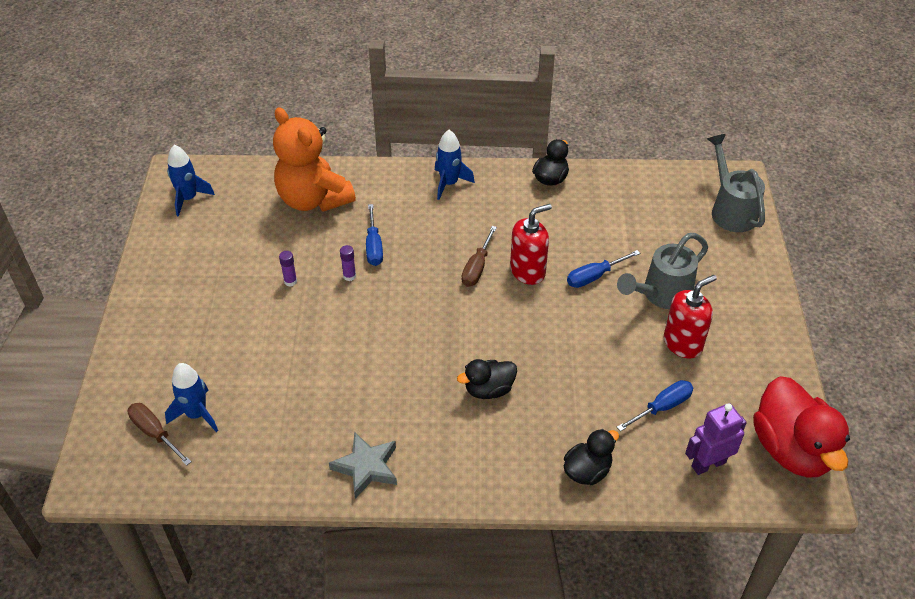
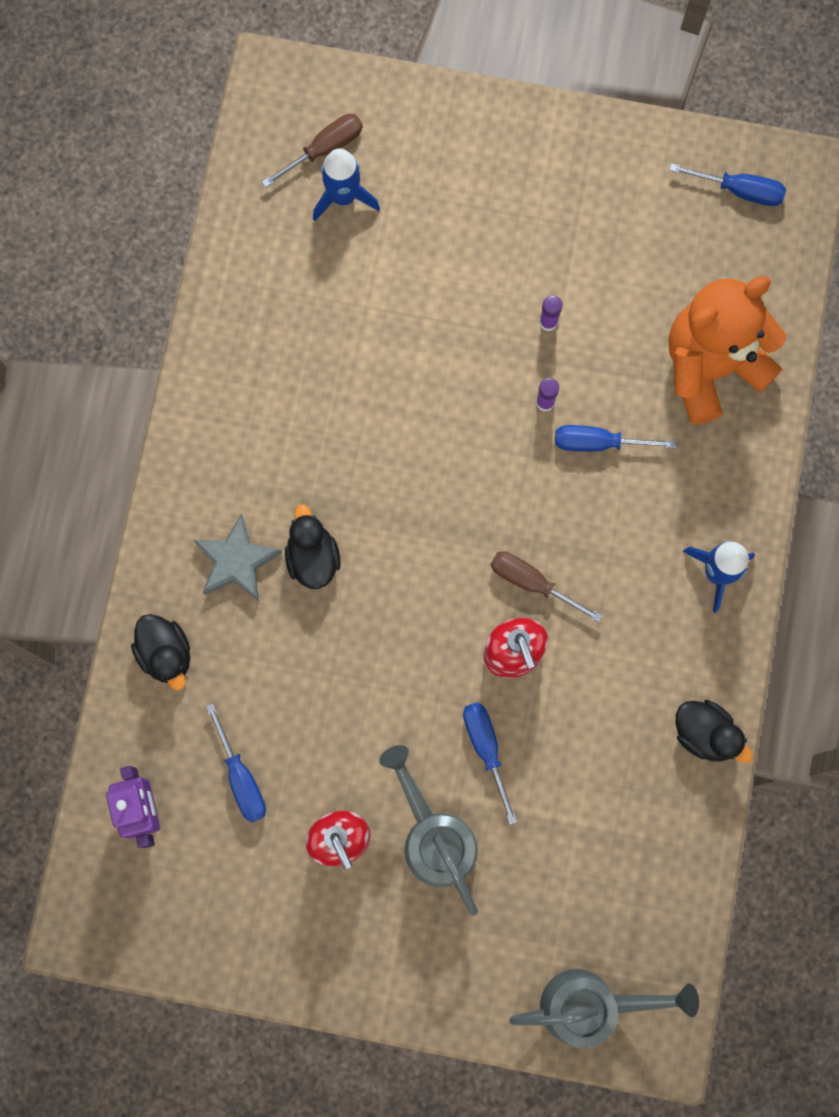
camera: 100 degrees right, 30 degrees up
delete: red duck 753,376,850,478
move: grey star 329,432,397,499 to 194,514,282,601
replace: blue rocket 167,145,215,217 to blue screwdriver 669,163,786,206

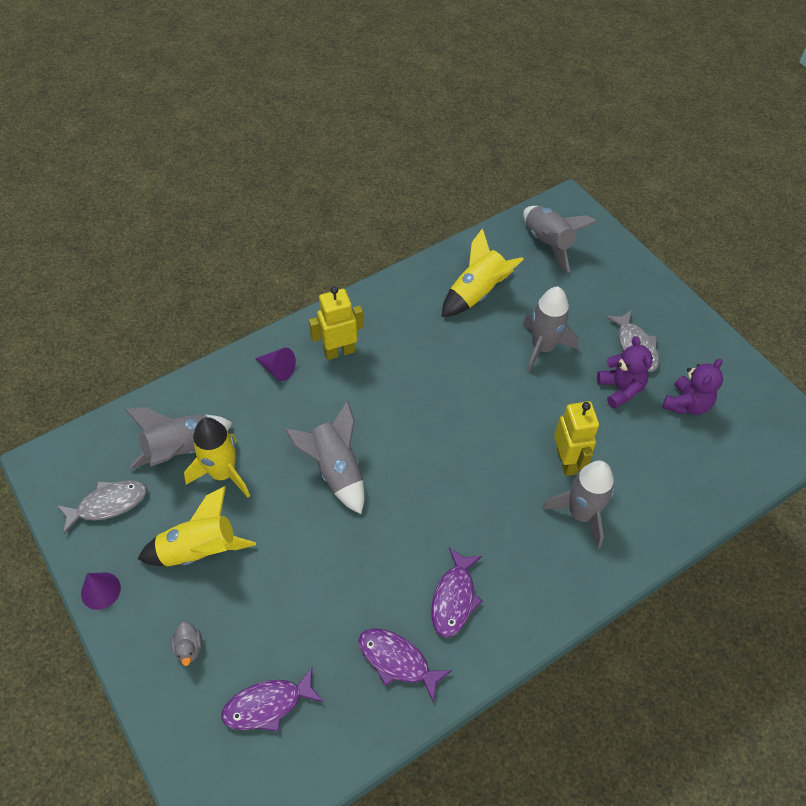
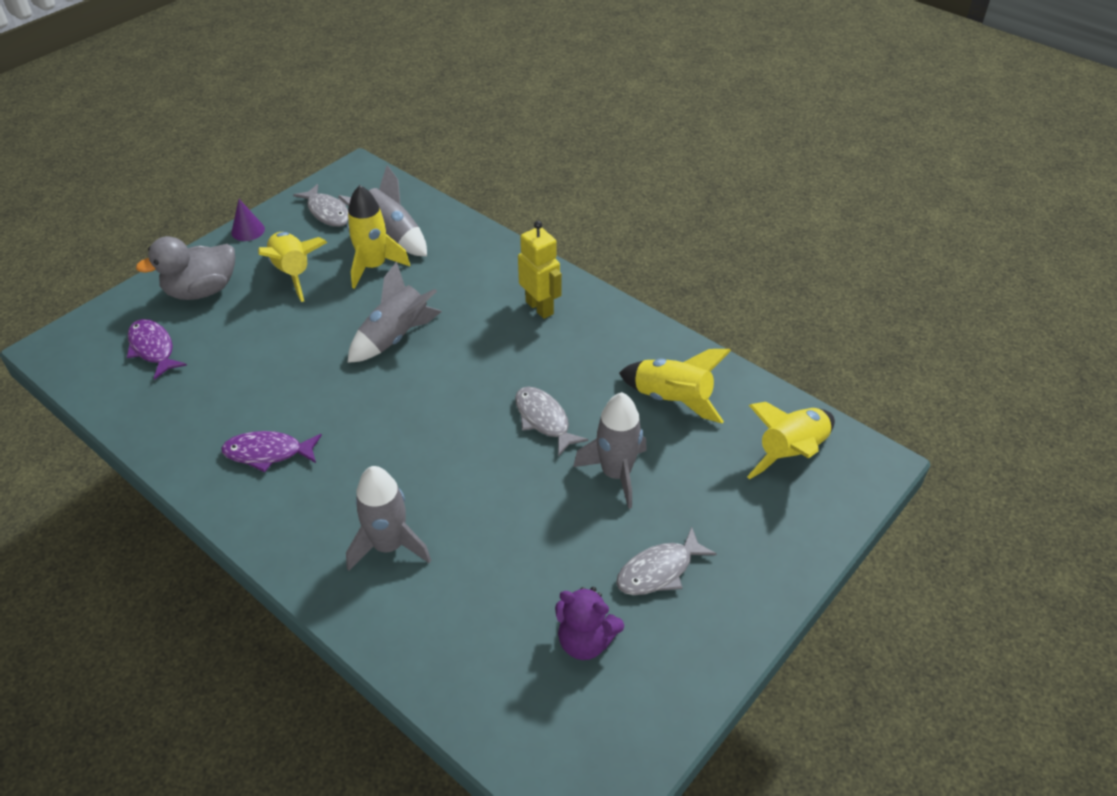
camera: 75 degrees right, 10 degrees down
delete: purple cone 255,348,296,381; purple fish 359,628,452,702; yellow robot 554,401,599,476; purple teddy bear 597,336,653,409
insert: grey fish 515,387,588,456
recolor: grey rocket 523,206,598,273 to yellow rocket 747,402,835,479
resize: grey duck 171,621,202,666 = 136,236,235,300 x2.28

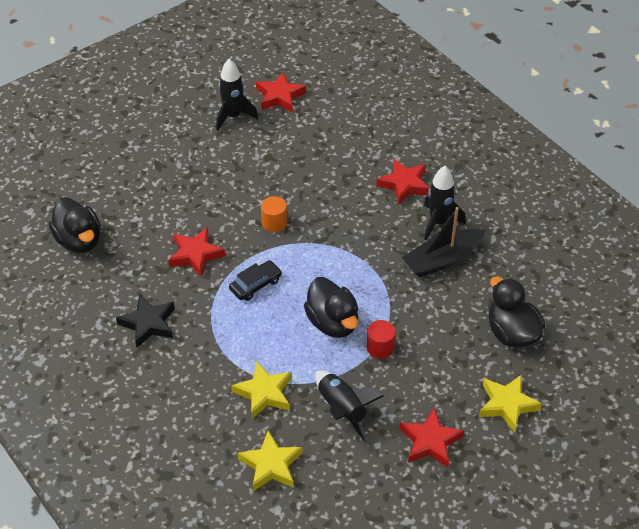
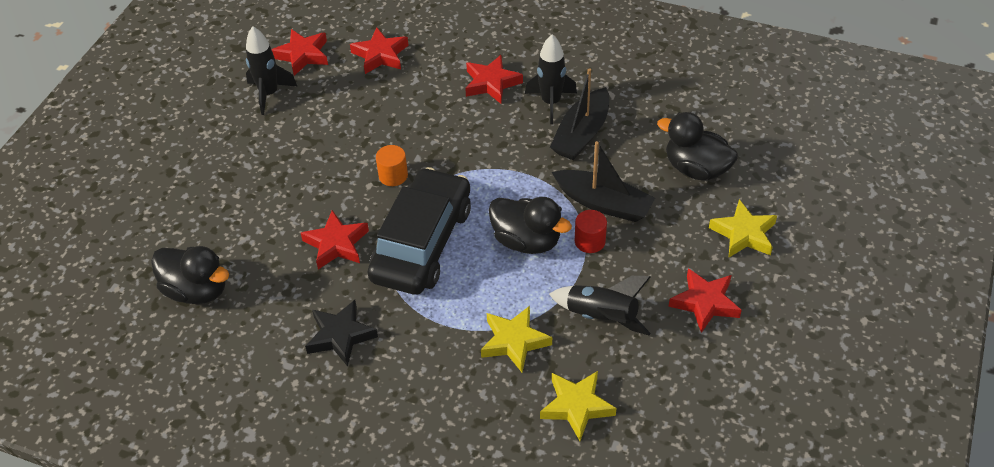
camera: 30 degrees left, 0 degrees up
insert: red star 350,27,409,74; black boat 552,141,655,222
resize: black car 229,260,282,301 = 367,167,471,295 x2.35

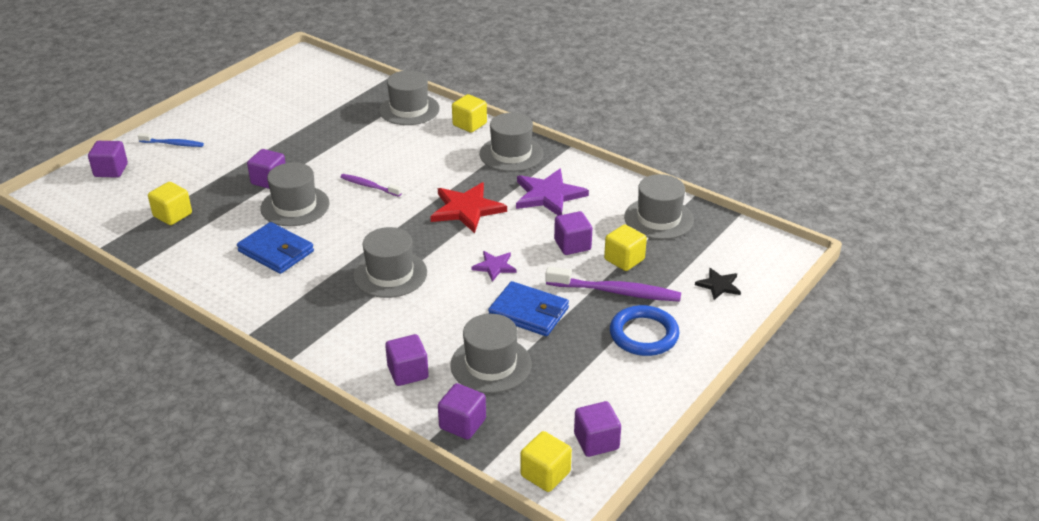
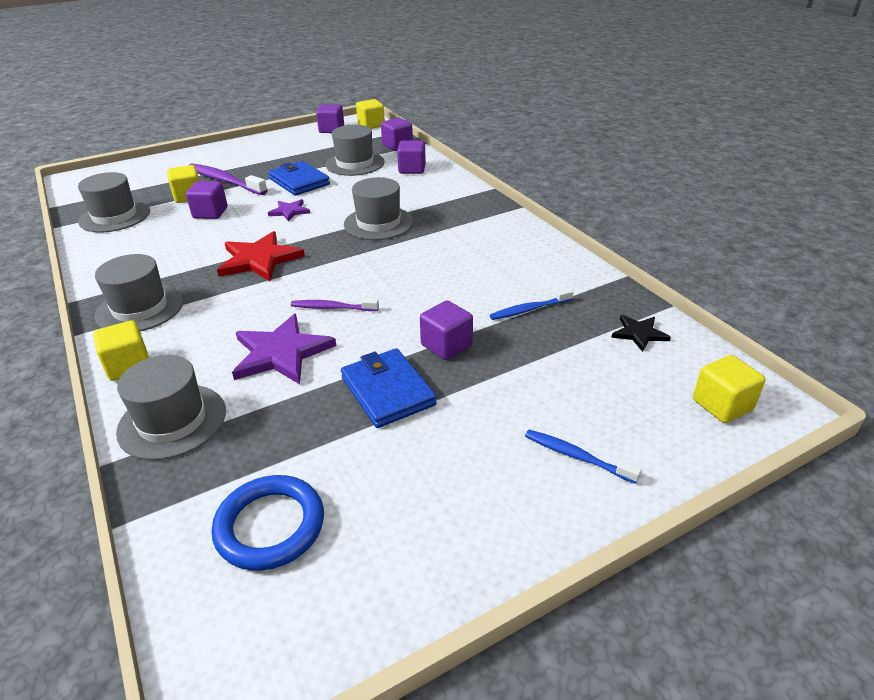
camera: 155 degrees left, 0 degrees up
delete: purple cube 88,141,128,178; grey hat 260,162,330,226
insert: blue toothbrush 490,288,574,320
move: blue ring 610,305,679,356 to 212,475,324,571; purple star 516,169,589,216 to 232,314,336,384; blue wallet 237,222,314,274 to 341,348,437,428; black star 695,268,741,300 to 611,315,671,352; yellow cube 148,182,192,225 to 693,355,765,423
rotate: purple toothbrush 340,174,402,197 = 291,298,379,311 135 degrees clockwise

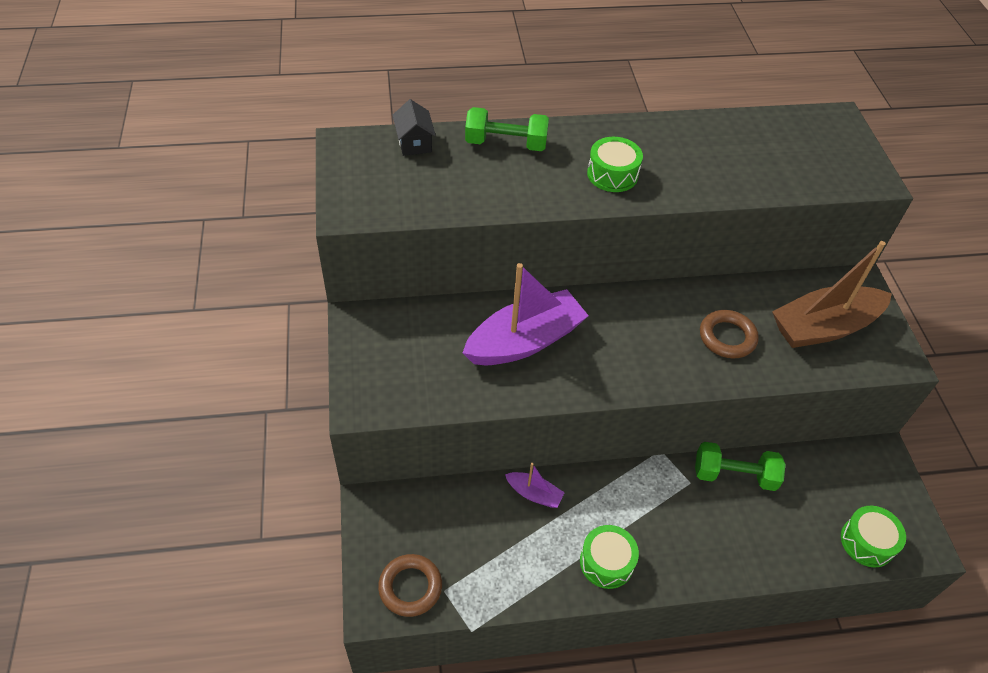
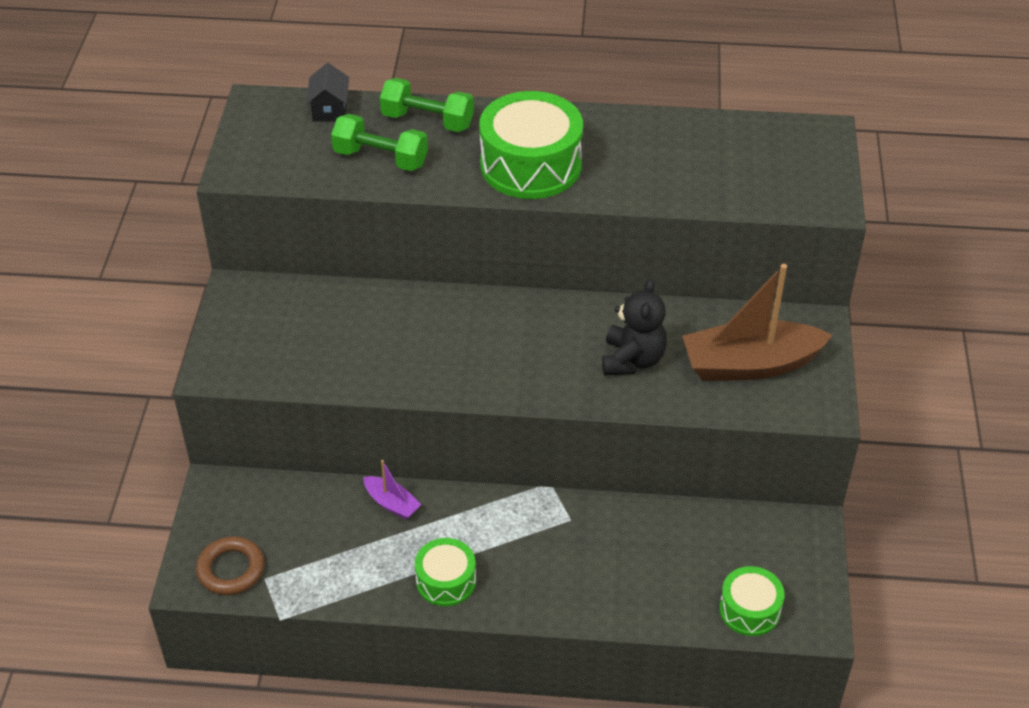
camera: 15 degrees right, 5 degrees down
delete: purple boat 463,263,589,365
move: green dumbbell 695,442,786,491 to 331,114,428,171
replace: brown ring 700,310,759,358 to black teddy bear 602,278,667,375
resize: green drum 587,137,643,192 = 479,91,583,199 x1.78

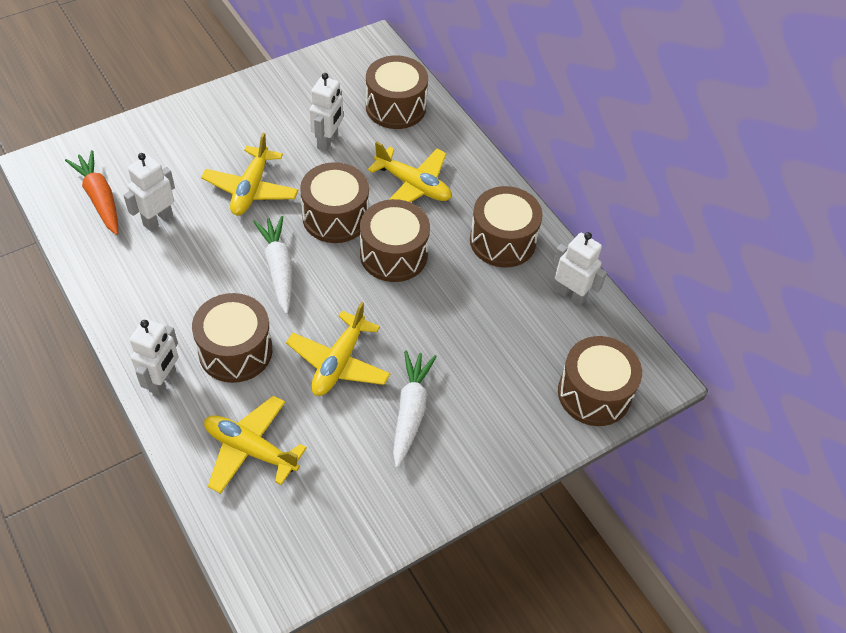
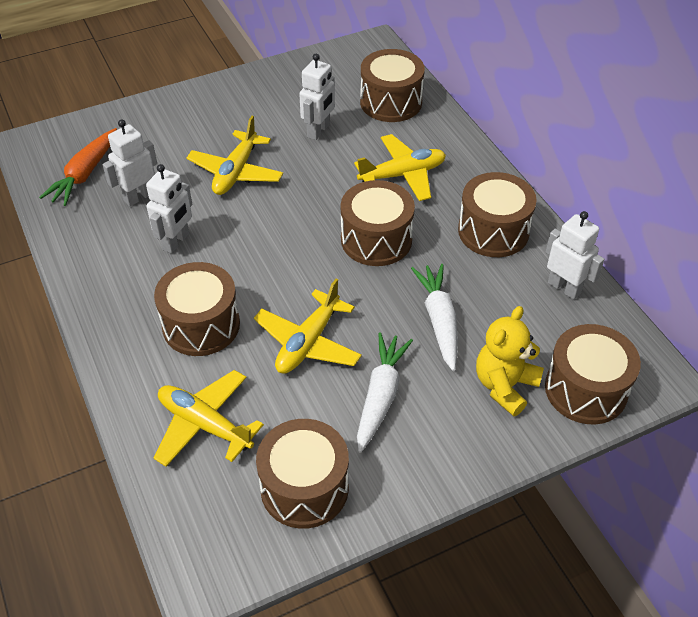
camera: 10 degrees right, 5 degrees down
insert: yellow teddy bear 476,306,544,416
move: white robot 130,318,179,396 to 146,164,192,253; brown drum 300,162,369,243 to 256,419,349,529; white carrot 253,216,292,314 to 411,264,458,371
rotate: orange carrot 65,150,118,235 = 39,128,117,206 135 degrees counterclockwise; yellow plane 368,141,451,202 = 354,134,446,201 60 degrees counterclockwise

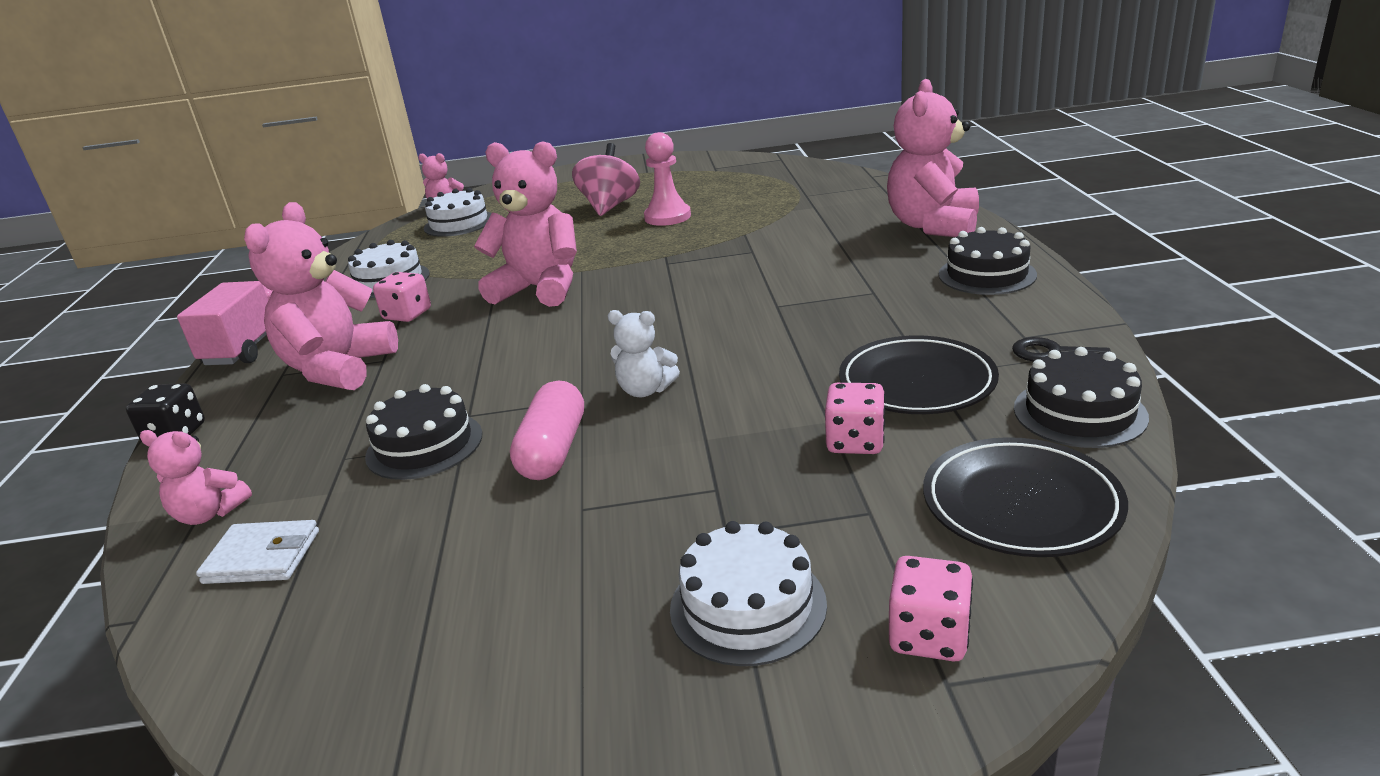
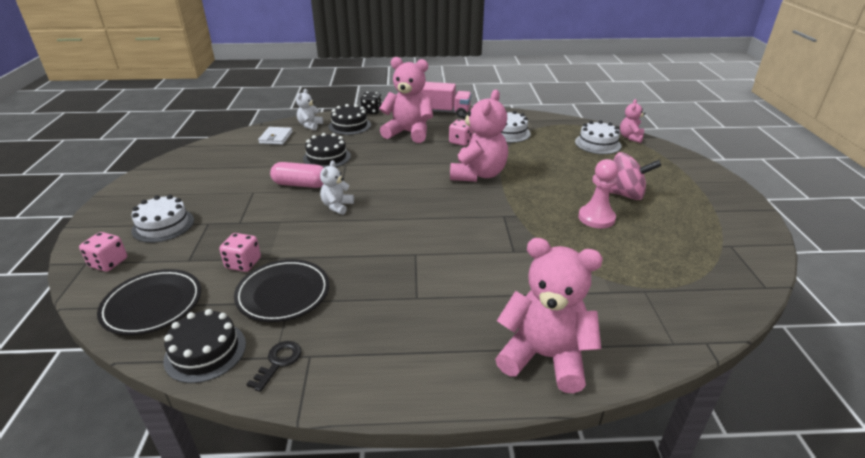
camera: 90 degrees right, 5 degrees up
move: black cake 939,227,1037,295 to 329,104,371,135
recolor: pink teddy bear 140,430,252,525 to white teddy bear 296,89,323,130

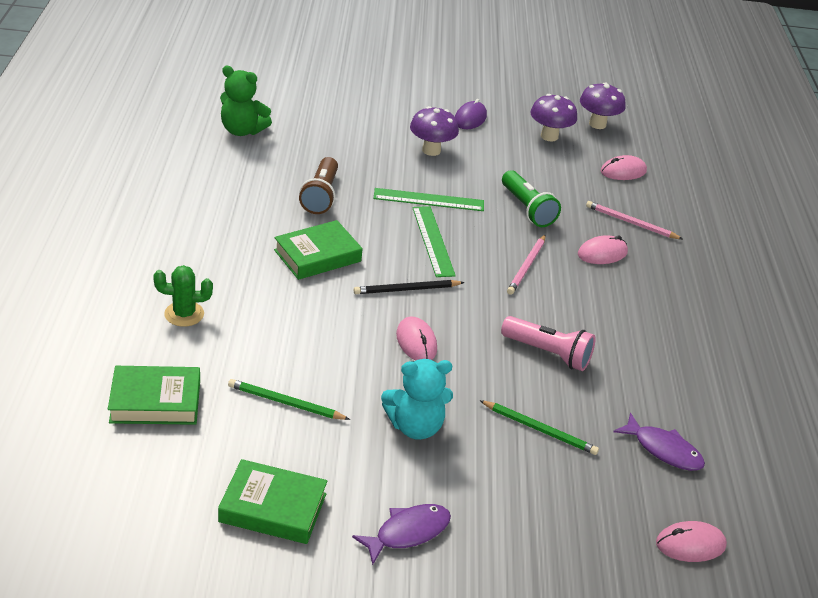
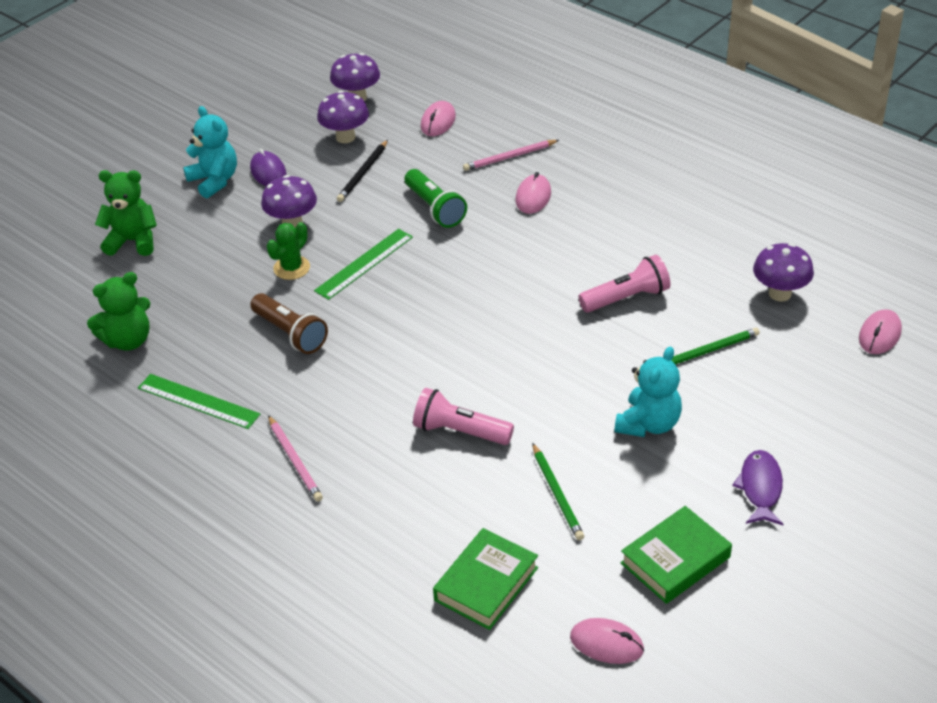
camera: 45 degrees left, 5 degrees up
delete: green book 274,220,363,280
insert: green teddy bear 95,170,157,256; turquoise teddy bear 183,106,237,199; pink flashlight 413,388,514,445
move: green ruler 412,206,456,277 to 138,374,260,429; green cactus 153,265,213,327 to 267,222,310,280; pink pencil 507,235,546,295 to 268,415,323,501; black pencil 354,280,465,294 to 337,140,388,202; pink mouse 396,317,437,361 to 570,618,644,664
replace: purple fish 613,413,705,471 to purple mushroom 753,243,814,301
rotate: green flashlight 502,170,561,227 = 405,169,467,228 45 degrees clockwise; green pencil 228,379,350,420 = 532,443,584,540 75 degrees counterclockwise

